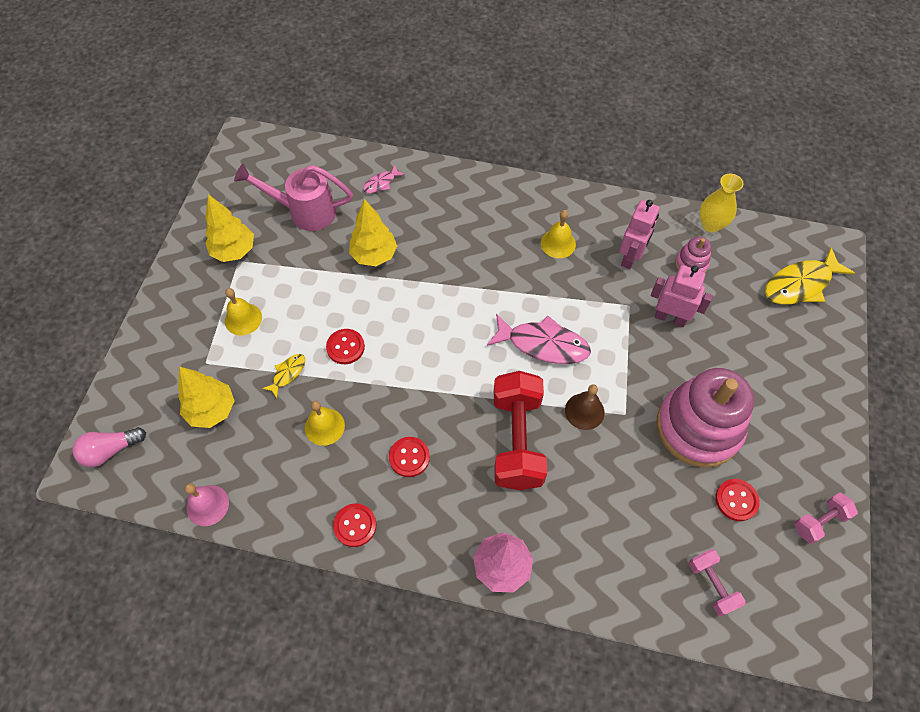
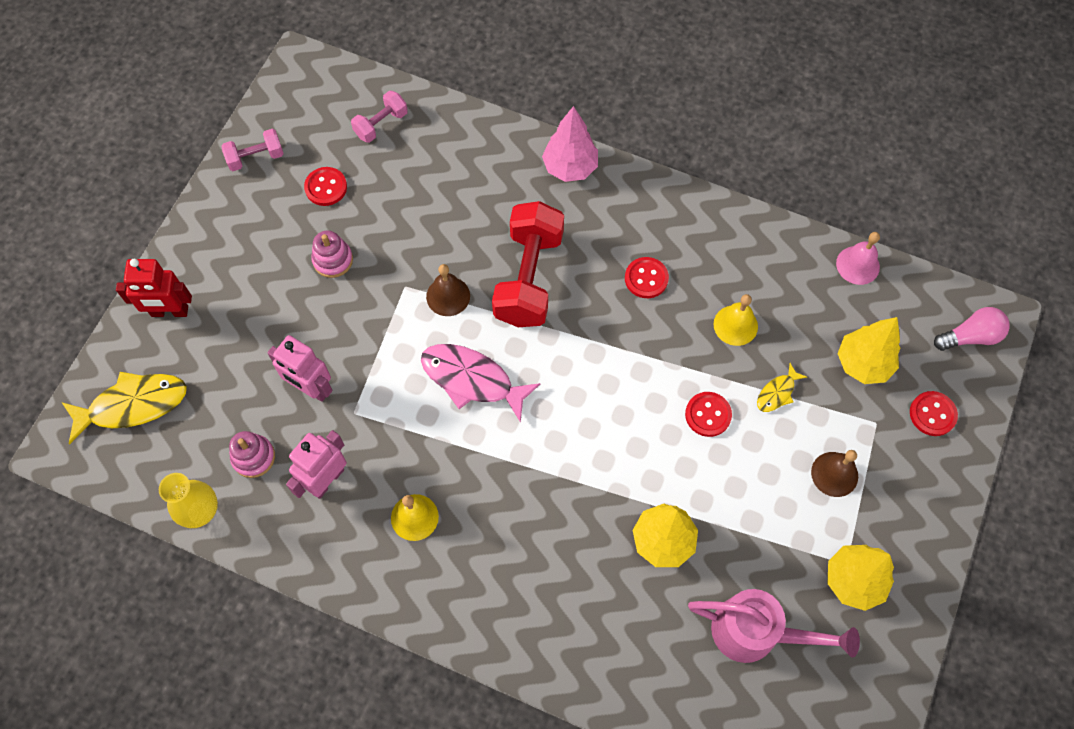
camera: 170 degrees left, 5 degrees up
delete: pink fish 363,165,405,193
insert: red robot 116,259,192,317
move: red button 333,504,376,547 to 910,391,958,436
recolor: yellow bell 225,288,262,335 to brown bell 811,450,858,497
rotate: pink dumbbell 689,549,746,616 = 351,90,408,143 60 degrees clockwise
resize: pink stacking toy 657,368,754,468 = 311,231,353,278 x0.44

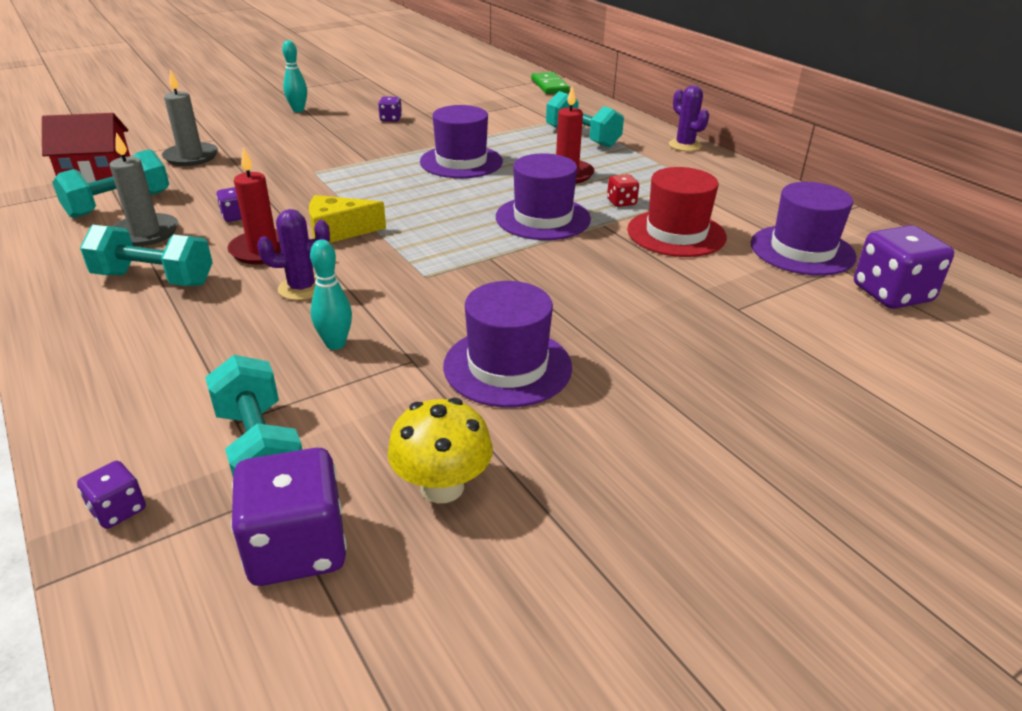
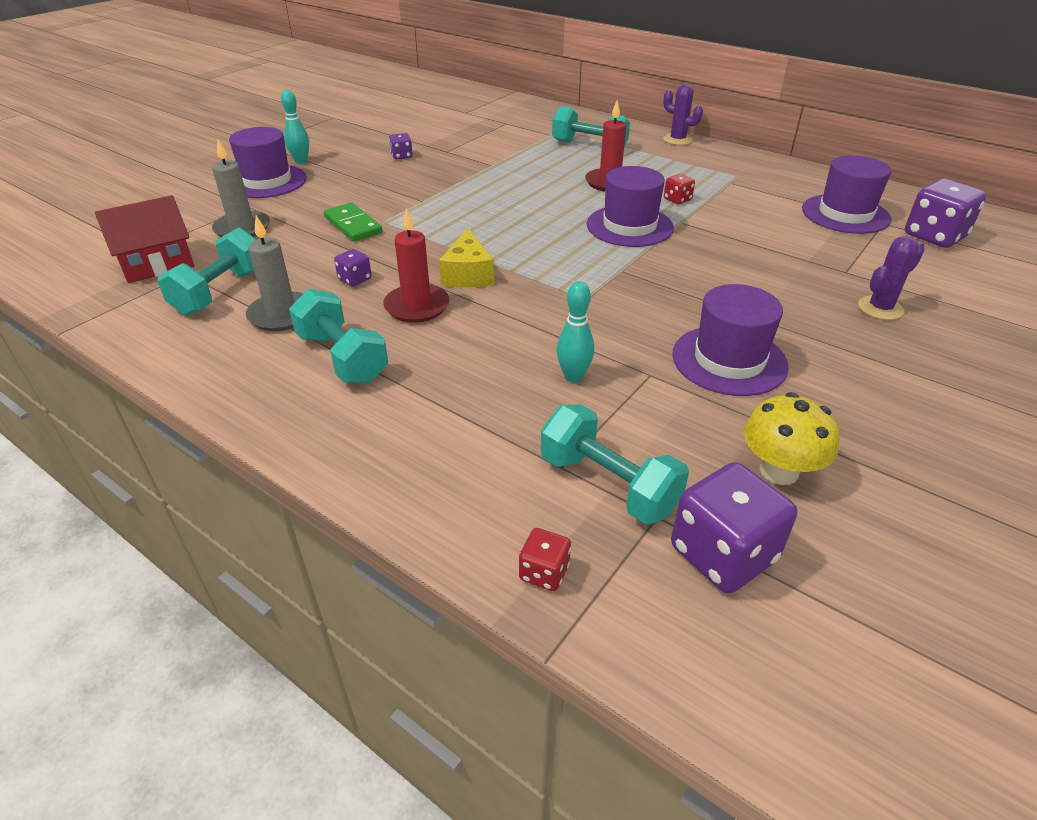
camera: 20 degrees left, 5 degrees up
delete: red hat 627,167,727,257
move: purple hat 420,105,503,178 to 229,127,307,198; green domino 531,72,570,94 to 324,203,383,242; purple cactus 257,209,330,300 to 858,236,925,320
recolor: purple dice 77,461,146,529 to red dice 519,528,571,591
rotate: turquoise dumbbell 80,225,213,286 = 289,289,388,384 60 degrees clockwise; yellow cheese 309,195,386,243 = 439,228,494,288 60 degrees counterclockwise

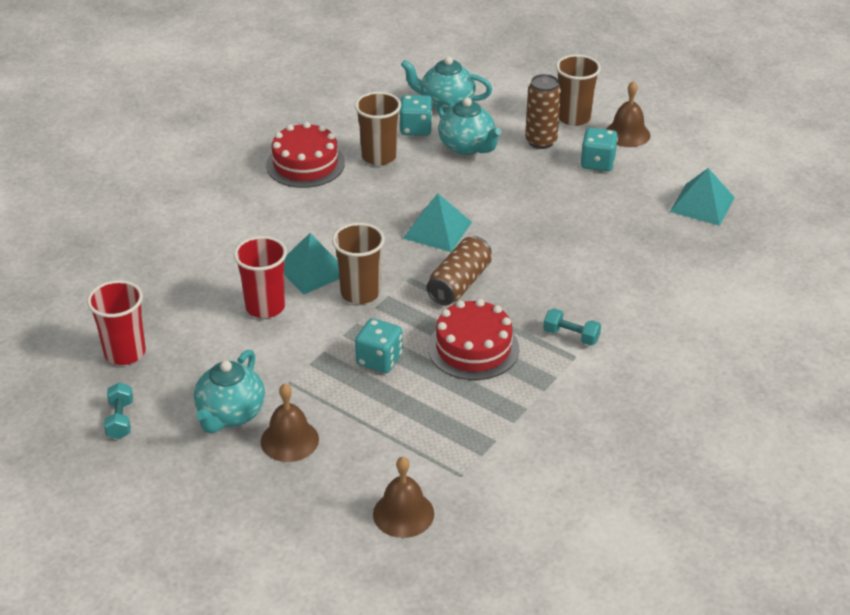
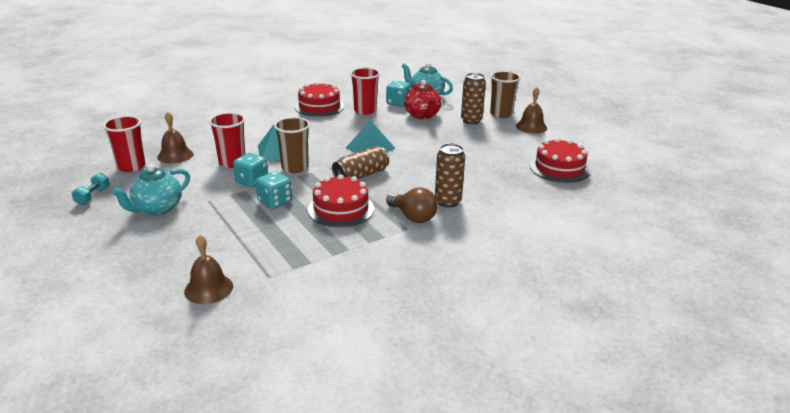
camera: 20 degrees right, 10 degrees down
insert: brown can 435,143,465,208
move: brown bell 261,383,319,462 to 157,112,193,164; turquoise dice 581,128,618,171 to 233,153,268,188
replace: turquoise dumbbell 543,308,601,346 to brown light bulb 386,187,438,223; turquoise pyramid 670,168,735,226 to red cake 530,138,590,183
recolor: brown cup 355,92,401,165 to red cup 350,68,380,115; turquoise teapot 437,98,501,155 to red teapot 404,80,441,119

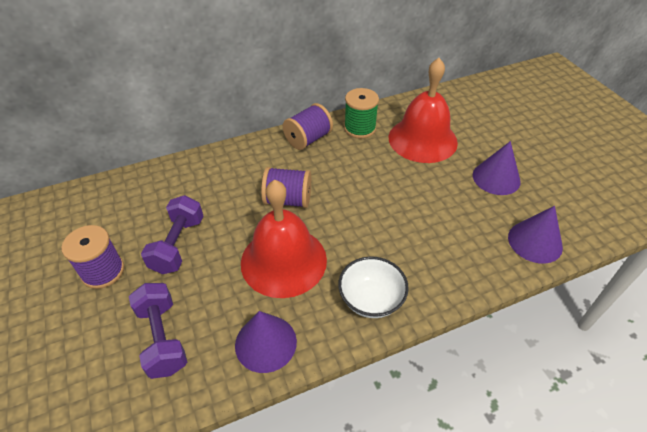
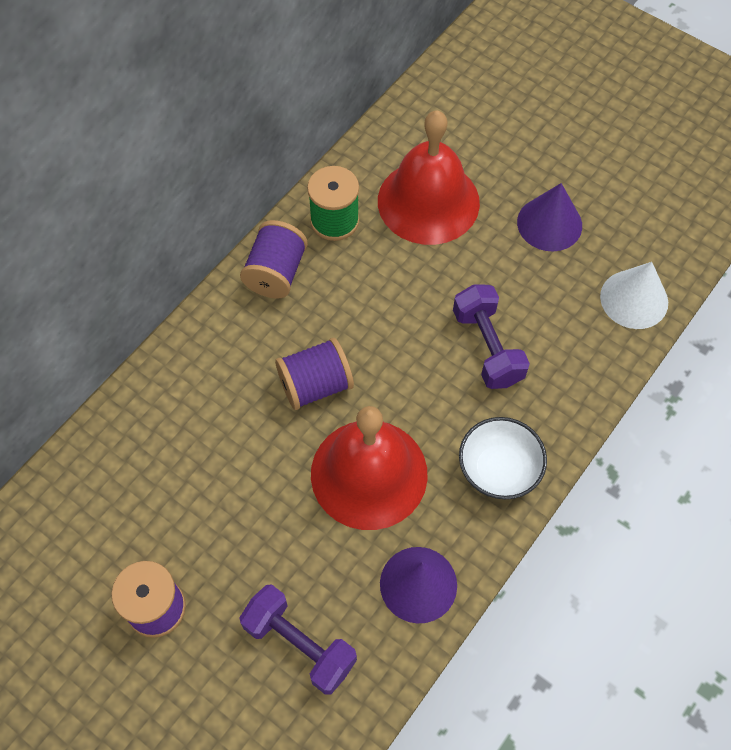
camera: 30 degrees left, 15 degrees up
move: purple dumbbell 141,195,203,274 to 453,284,530,389
recolor: purple cone 508,206,563,264 to white cone 600,262,668,329

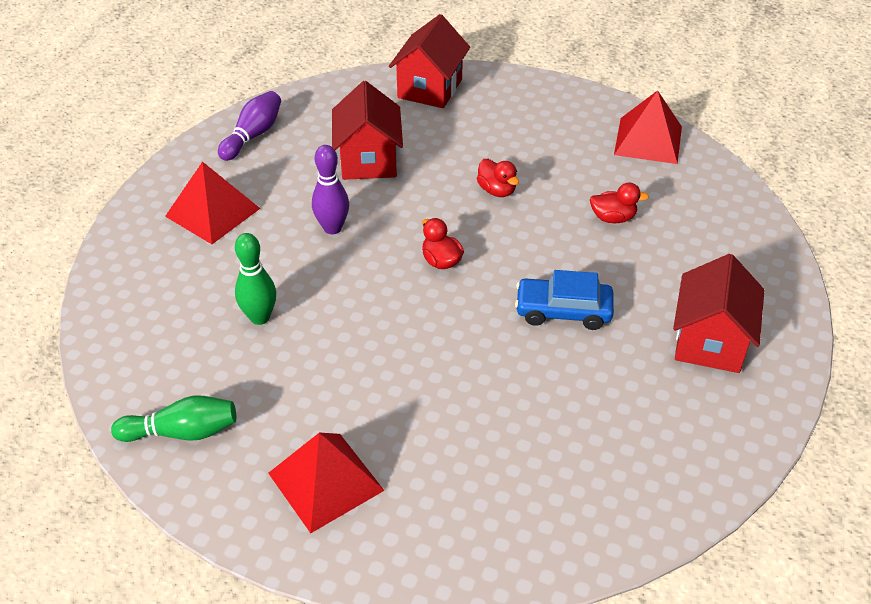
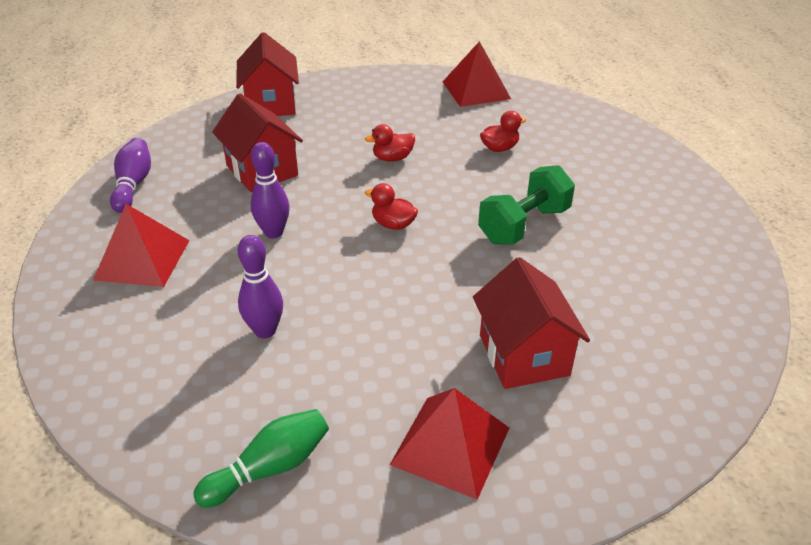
camera: 30 degrees left, 5 degrees down
move: red house 673,254,764,373 to 473,257,590,389
replace: blue car 515,270,614,330 to green dumbbell 478,165,575,245
recolor: green bowling pin 235,233,276,325 to purple bowling pin 238,235,283,339
rotate: red duck 477,159,519,197 = 365,124,415,162 135 degrees clockwise

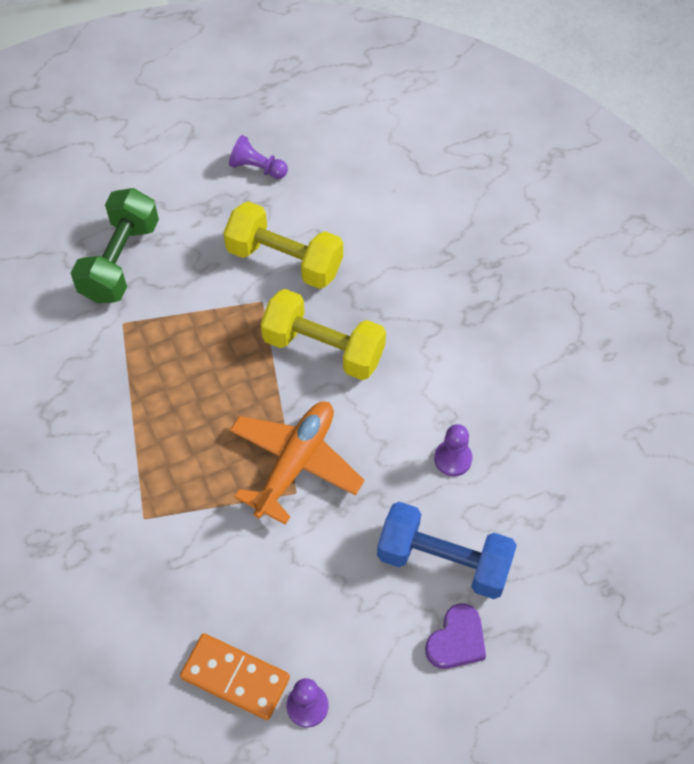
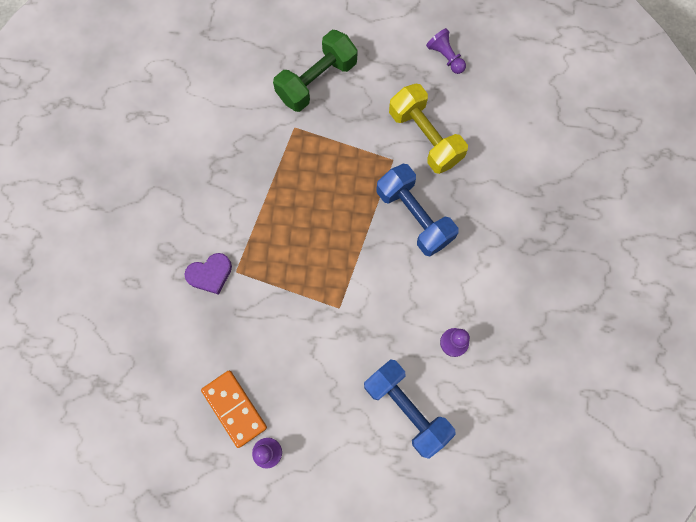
camera: 30 degrees right, 15 degrees up
delete: orange plane 230,402,365,525
move: purple heart 425,603,486,669 to 184,253,232,295
recolor: yellow dumbbell 260,289,386,380 to blue dumbbell 377,164,458,257

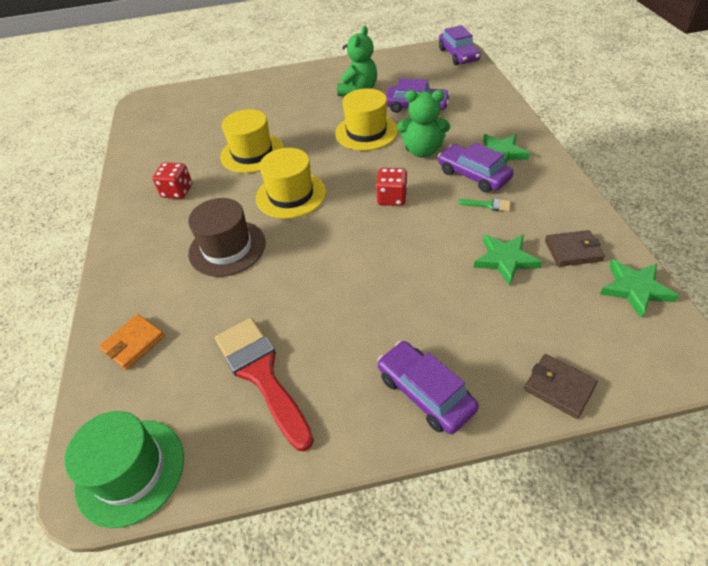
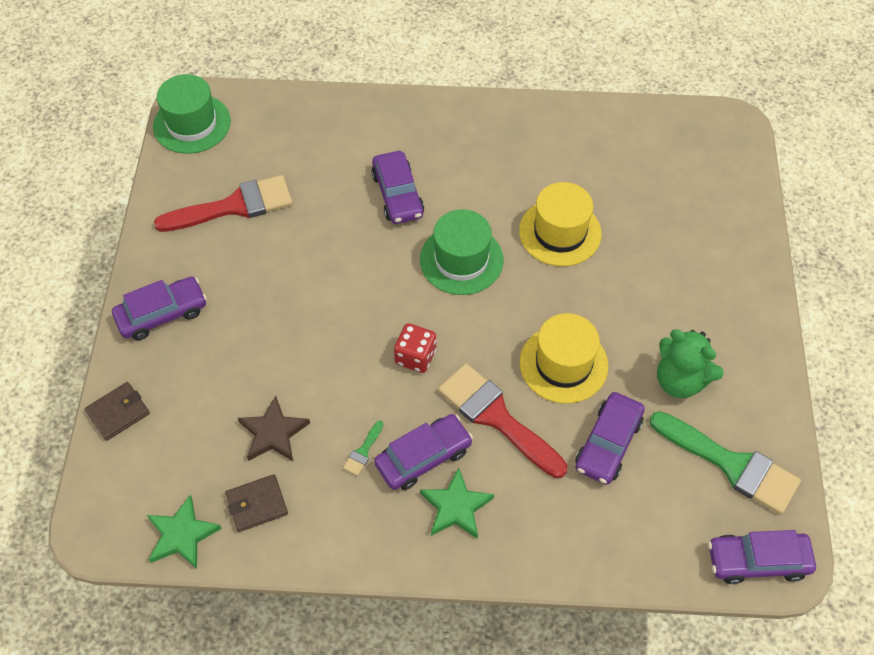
camera: 100 degrees right, 10 degrees up
delete: orange wallet 99,314,165,370; red dice 152,162,192,199
insert: green brush 649,411,801,515
replace: brown hat 188,198,266,277 to purple car 371,151,424,224; green teddy bear 397,90,450,158 to red brush 438,363,567,478
recolor: green star 474,234,542,286 to brown star 238,396,310,461; yellow hat 256,148,326,219 to green hat 420,209,503,295
rotate: brown wallet 545,230,605,267 = 225,474,288,532 60 degrees clockwise

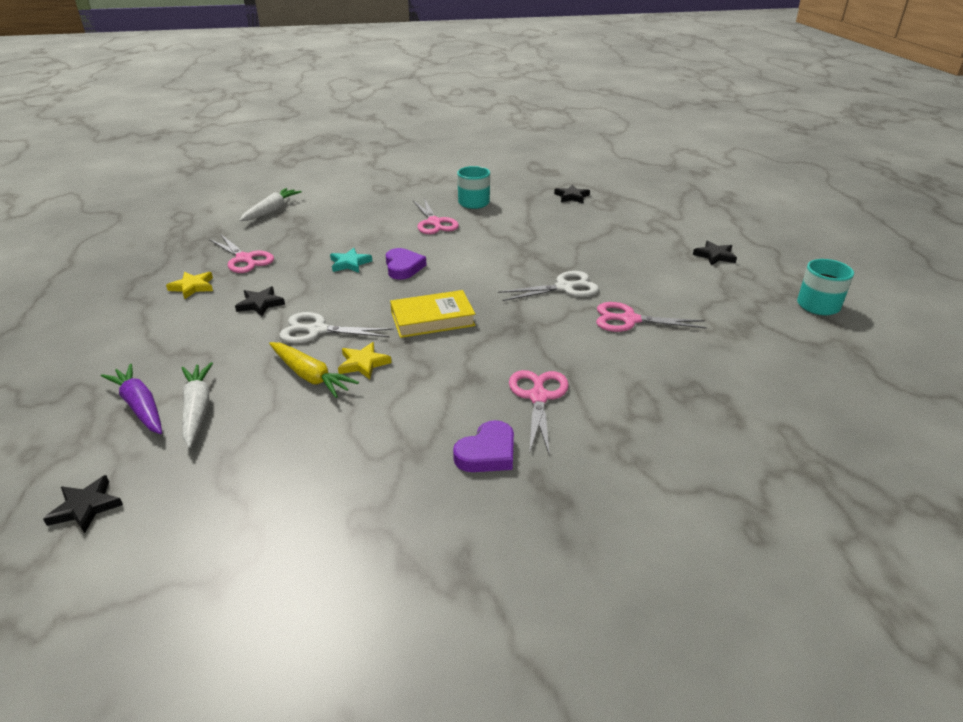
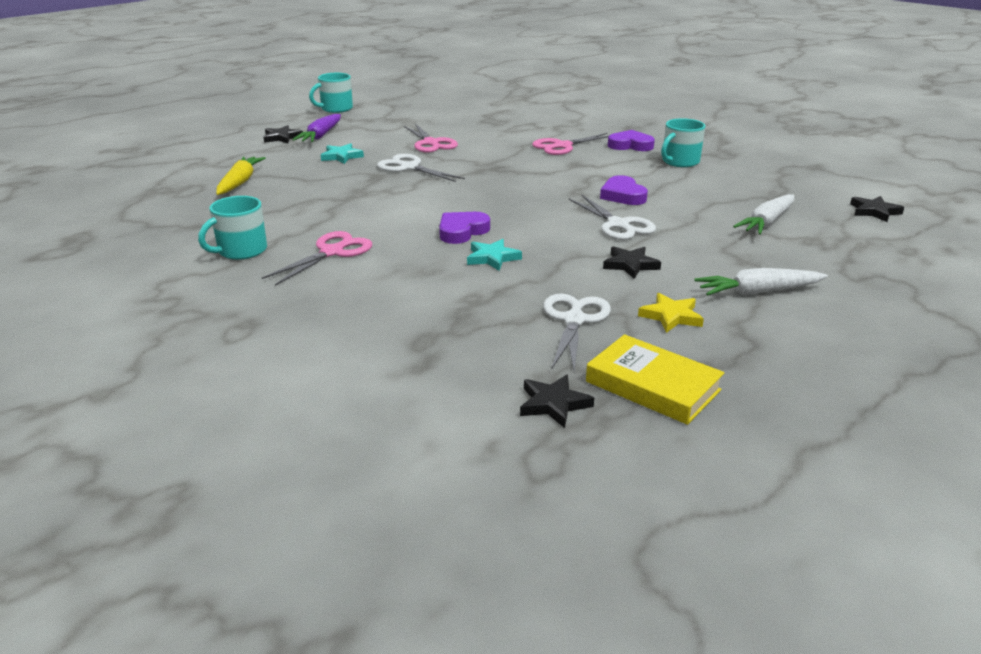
camera: 125 degrees left, 5 degrees down
insert: turquoise star 321,143,364,164; turquoise mug 661,118,705,167
move: yellow carrot 269,342,359,398 to 216,157,266,195; purple carrot 101,364,162,434 to 292,114,341,142; black star 554,185,590,203 to 520,375,594,428; yellow book 390,290,476,338 to 586,334,724,425; white carrot 239,188,302,221 to 694,268,828,296
replace: yellow star 338,342,392,379 to purple heart 600,175,648,205
recolor: pink scissors 209,235,274,273 to white scissors 543,294,611,371

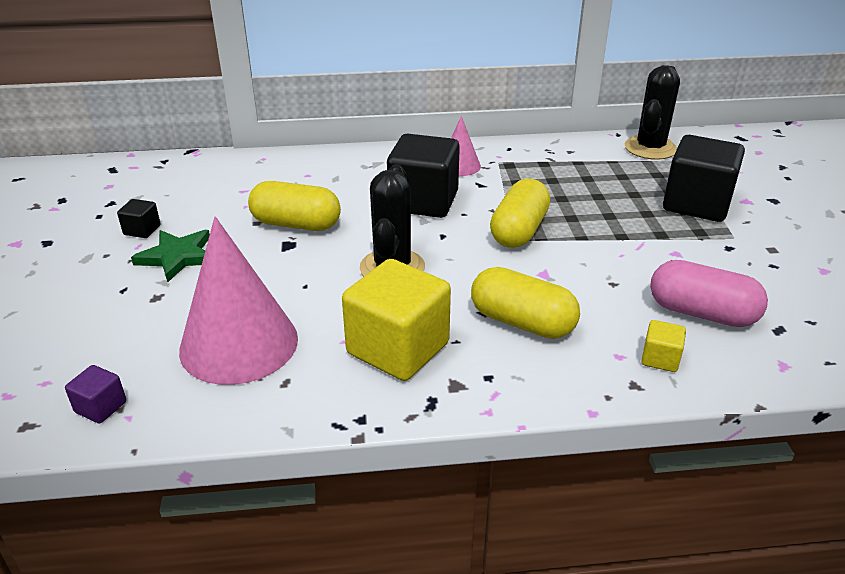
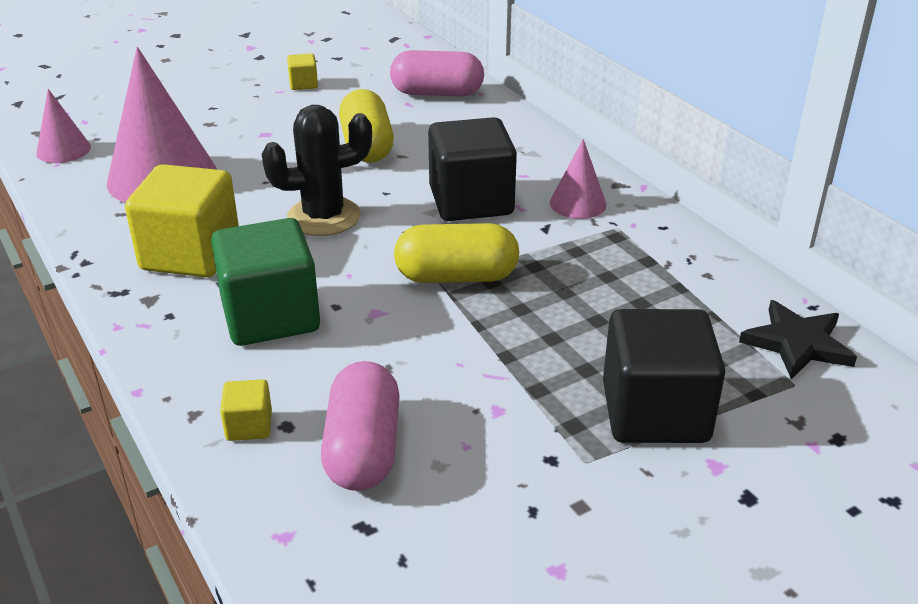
camera: 65 degrees right, 0 degrees up
delete: green star 131,230,210,282
insert: pink capsule 390,50,484,97
replace: purple cube 65,365,126,424 to pink cone 36,89,91,163; yellow capsule 471,267,580,339 to green cube 211,218,320,346; black cactus 625,65,680,160 to black star 739,300,857,380
recolor: black cube 117,199,160,238 to yellow cube 287,53,318,90

